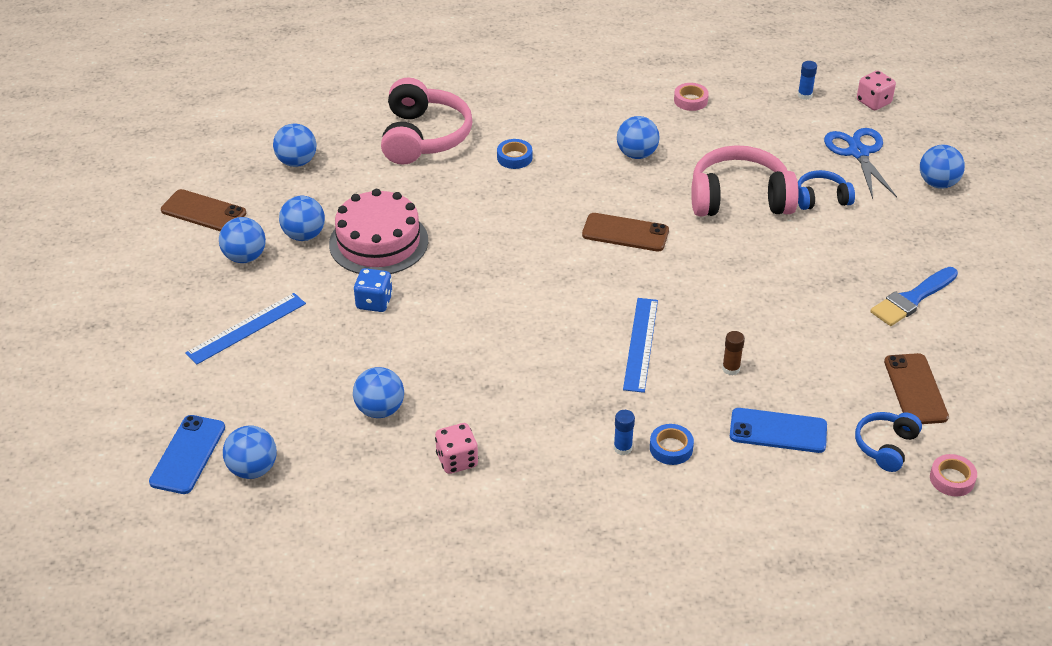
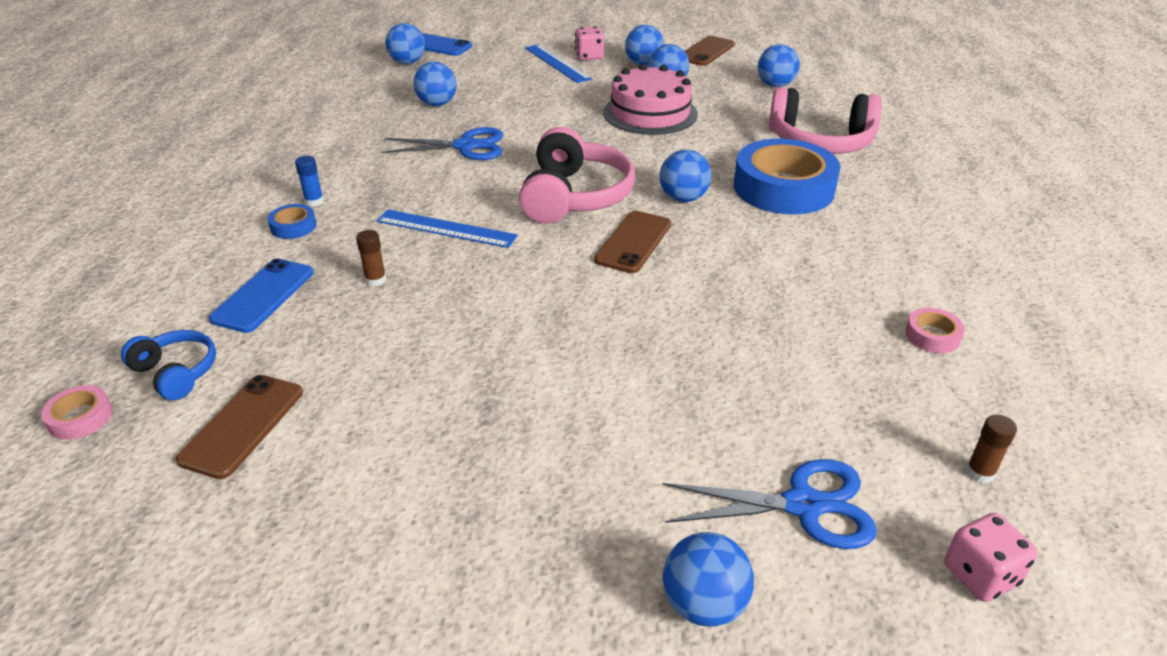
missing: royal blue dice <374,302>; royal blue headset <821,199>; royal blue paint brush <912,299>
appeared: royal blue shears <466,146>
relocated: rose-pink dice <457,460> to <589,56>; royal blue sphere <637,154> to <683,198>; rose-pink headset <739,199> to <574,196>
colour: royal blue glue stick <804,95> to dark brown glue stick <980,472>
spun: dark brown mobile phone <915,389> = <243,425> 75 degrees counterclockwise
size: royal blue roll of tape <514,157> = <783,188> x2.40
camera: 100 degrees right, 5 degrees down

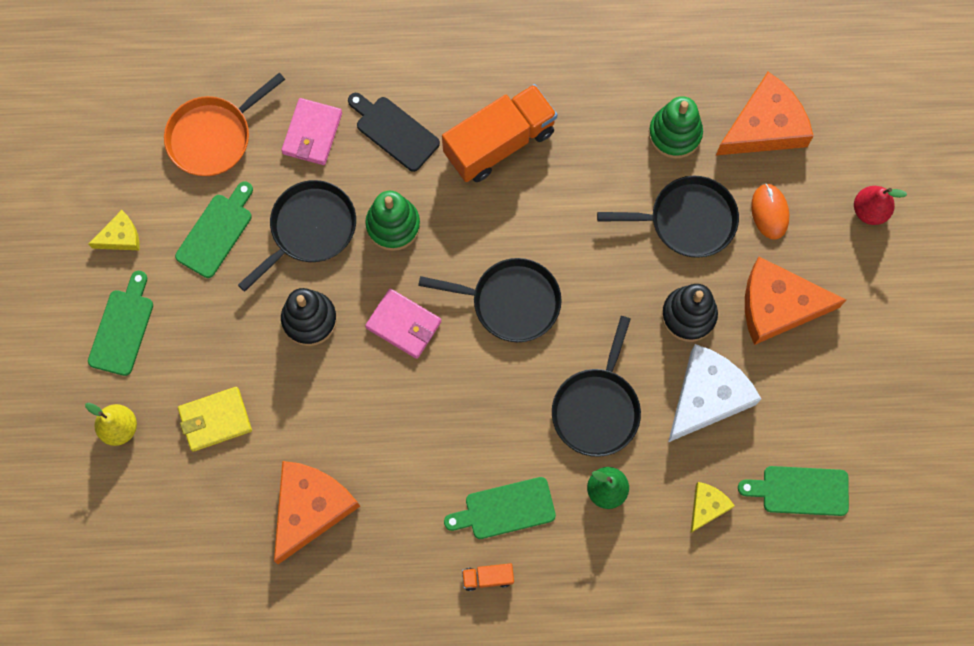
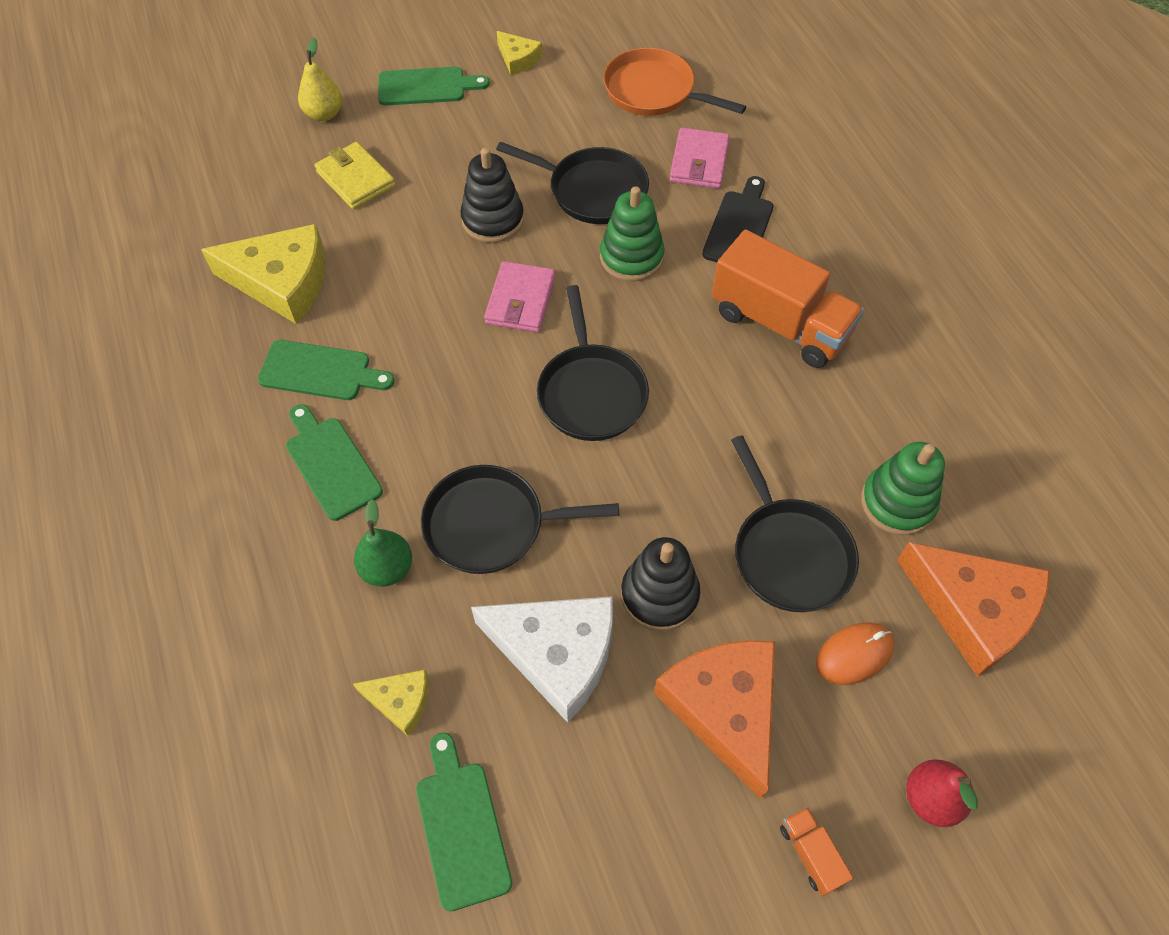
relocated: green cutting board <216,232> to <320,371>; orange toy truck <487,577> to <811,853>
colour: orange cheese <310,508> to bright yellow cheese <282,282>
spun: rose-pink wallet <312,133> = <699,162> 75 degrees counterclockwise
camera: 70 degrees right, 15 degrees down

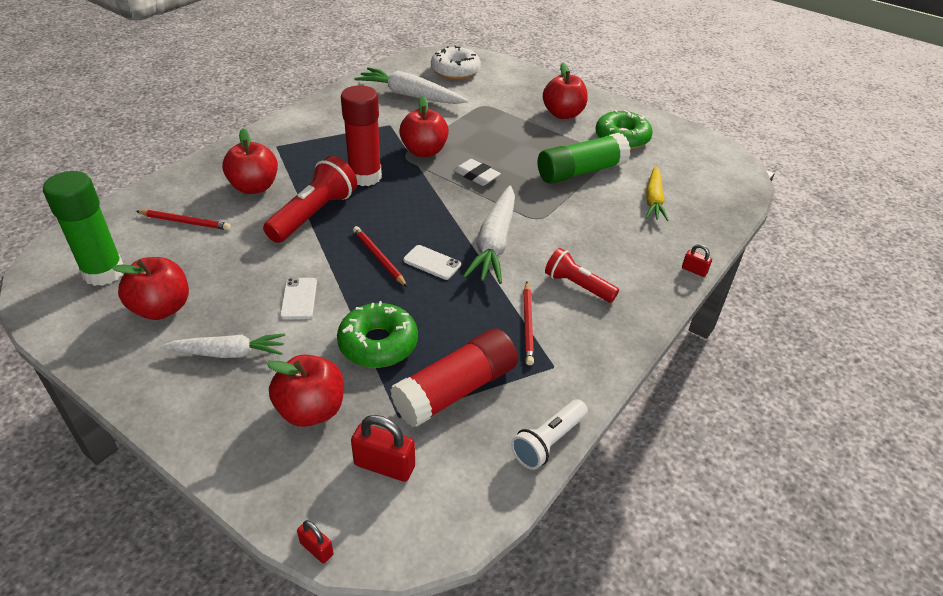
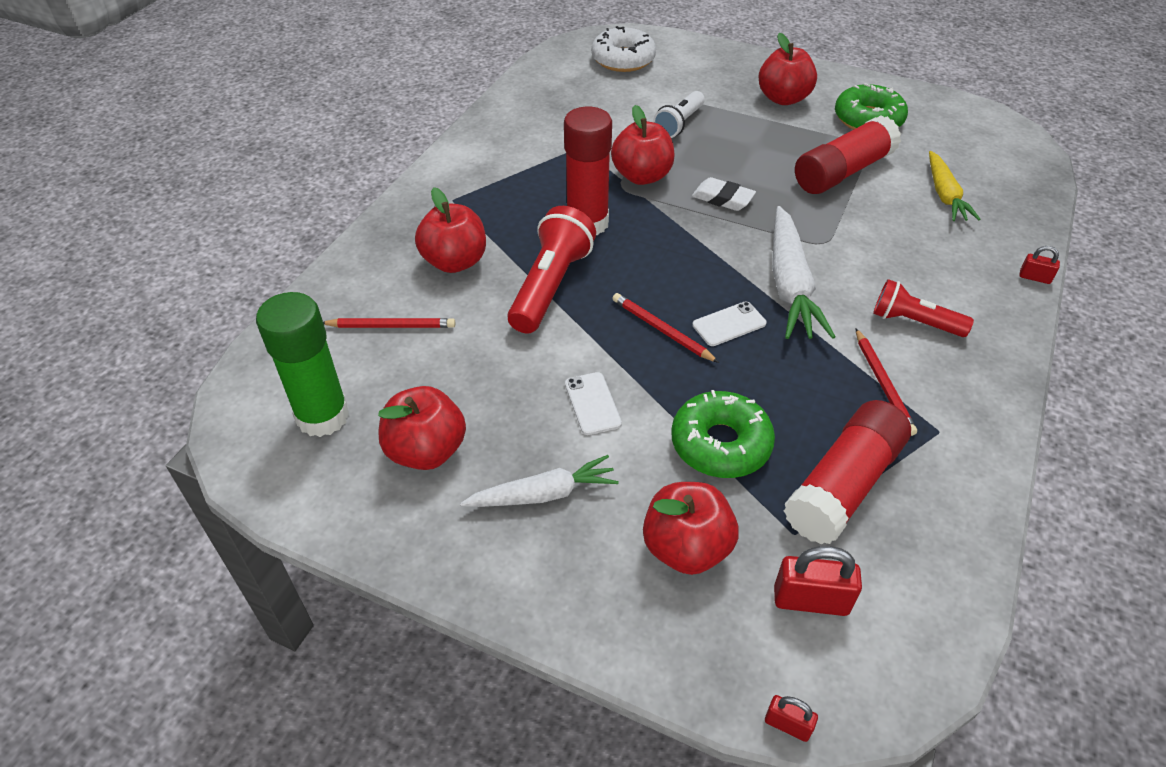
missing: white root vegetable <410,95>
relocated: white torch <548,442> to <679,124>
colour: green glue stick <580,171> to crimson glue stick <842,172>
spun: white mobile phone <432,262> = <729,324> 45 degrees counterclockwise
camera: 10 degrees left, 5 degrees up

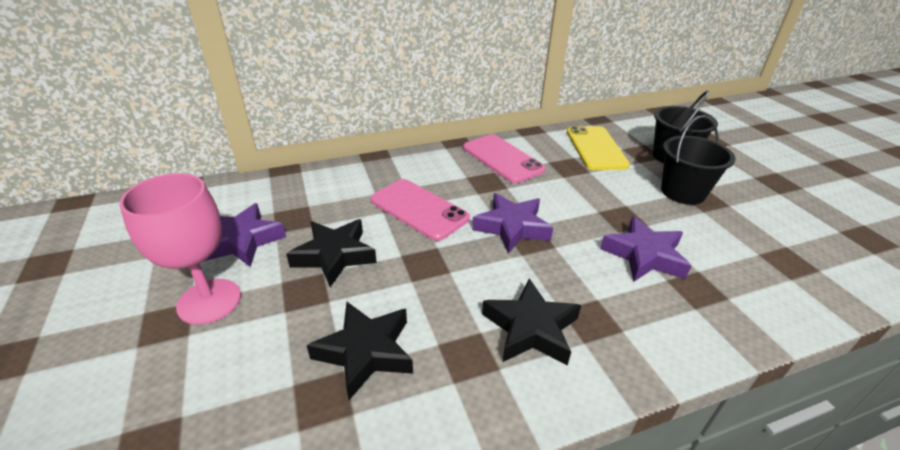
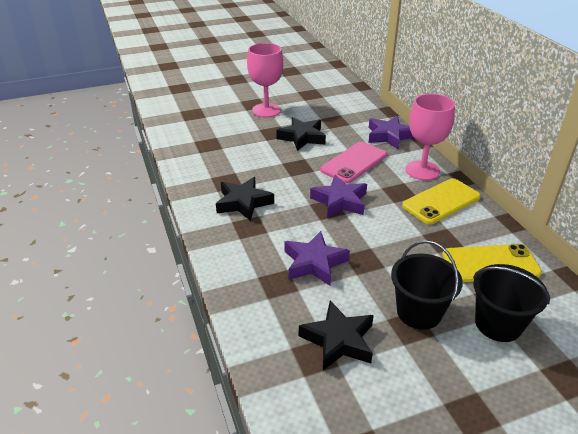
appeared: rose-pink wine glass <422,170>
relocated: royal purple five-pointed star <242,241> to <389,136>; jet-black five-pointed star <366,352> to <338,340>
colour: rose-pink mobile phone <502,159> to bright yellow mobile phone <441,201>
camera: 90 degrees right, 0 degrees up

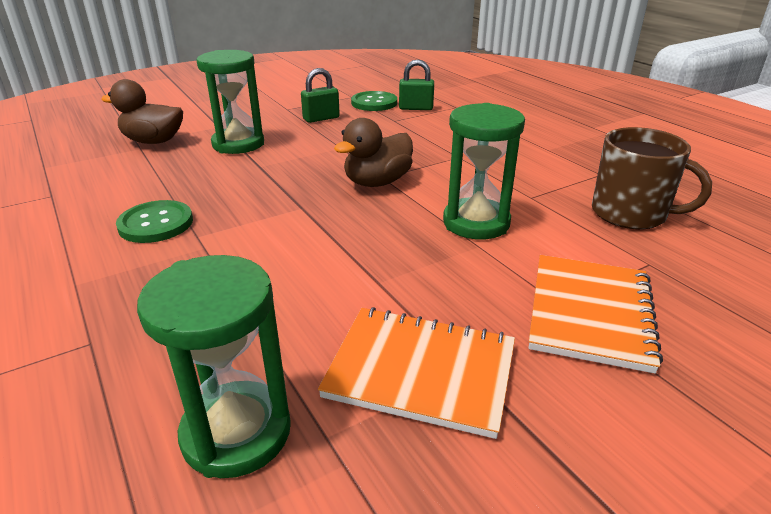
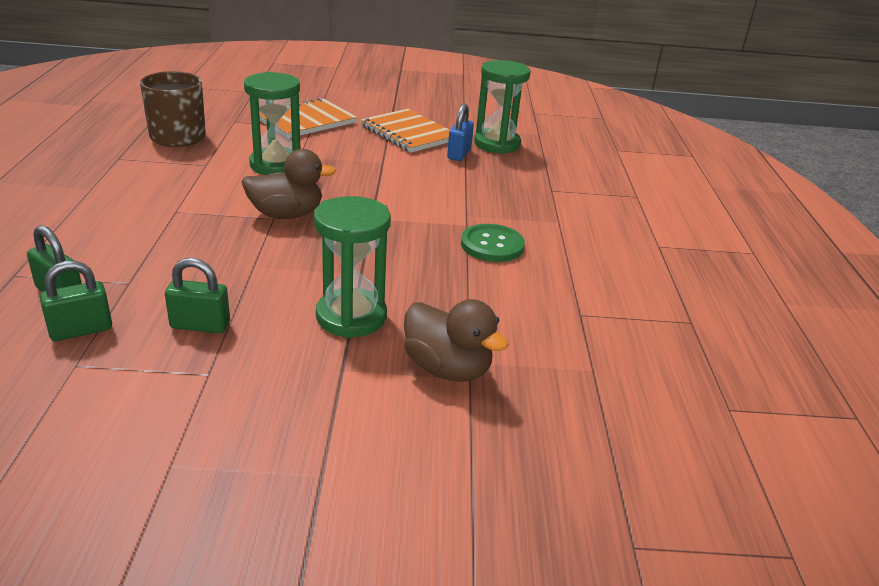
appeared: royal blue padlock <459,154>
exchanged: green shirt button <374,103> to green padlock <81,330>
camera: 150 degrees left, 0 degrees up

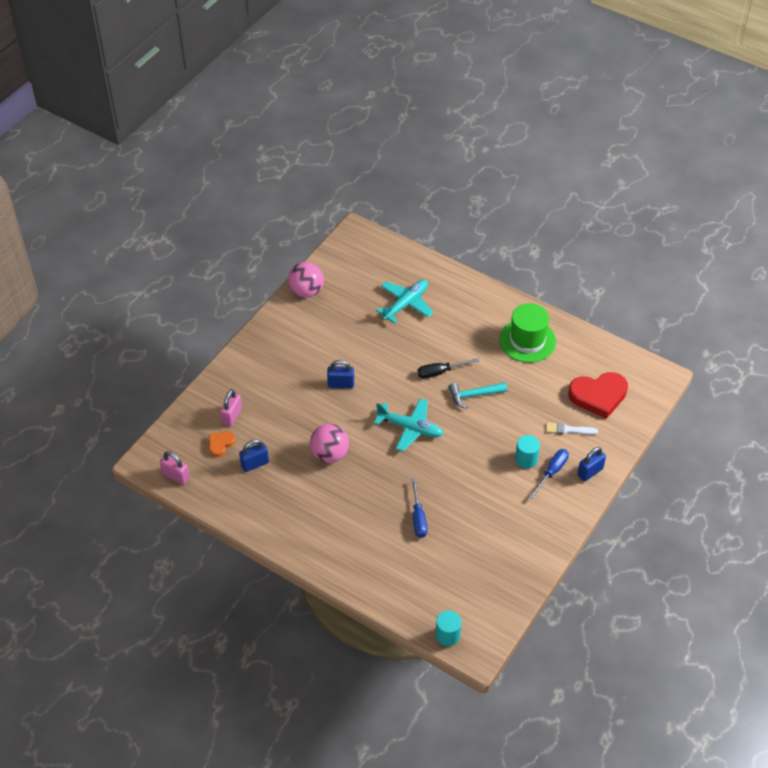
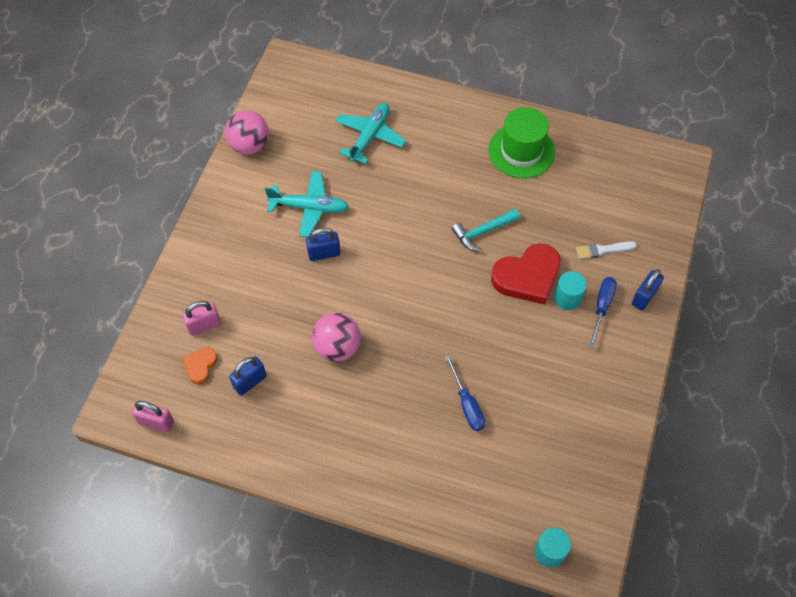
missing: jet-black screwdriver <440,372>
relocated: turquoise toy plane <410,428> to <309,207>; crimson heart <598,396> to <527,276>
spun: rose-pink padlock <232,416> = <204,325> 60 degrees clockwise
camera: 15 degrees left, 10 degrees up

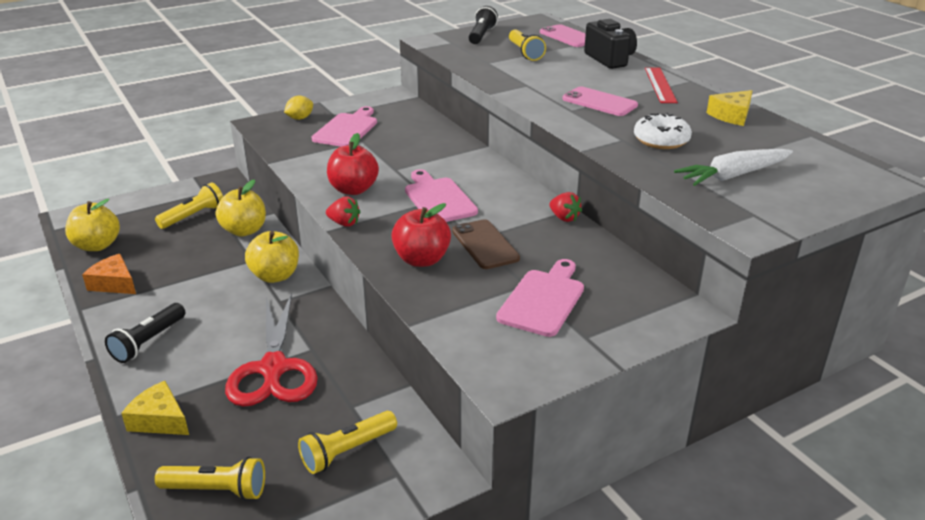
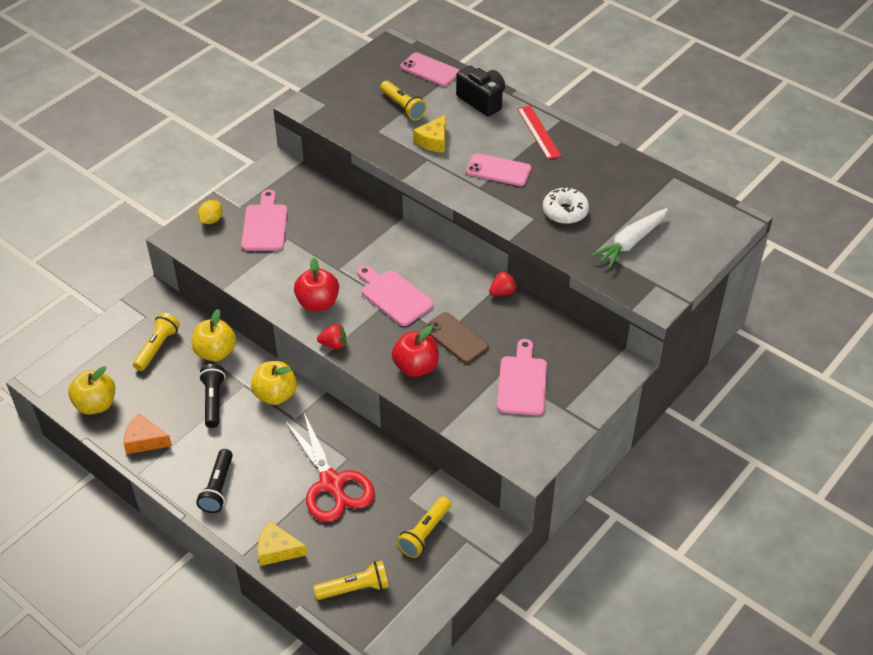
relocated: jet-black torch <481,35> to <213,401>; bright yellow cheese <731,116> to <433,141>
spun: crimson toy strawberry <564,218> = <502,292> 60 degrees counterclockwise
camera: 20 degrees left, 15 degrees up

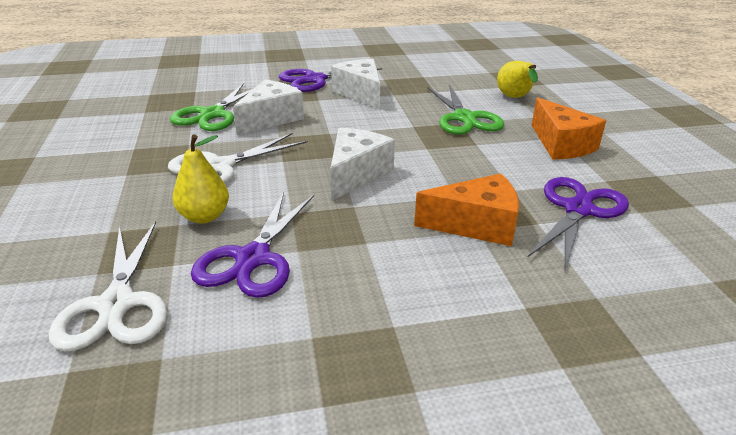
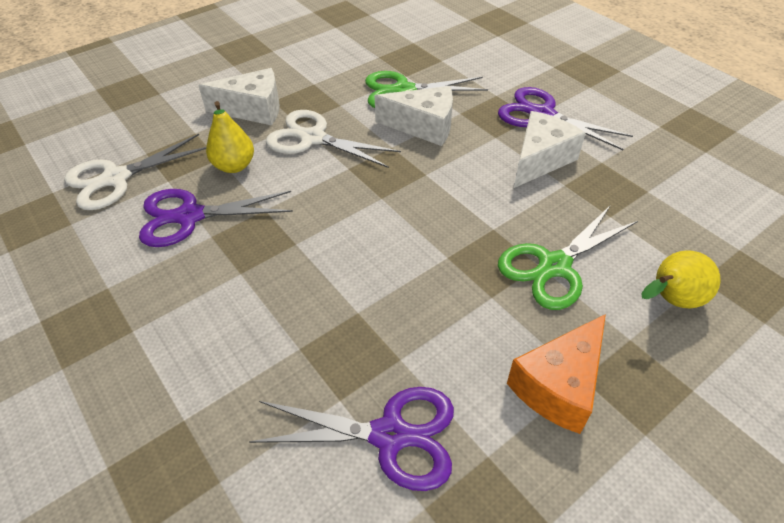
missing: orange cheese <476,225>
relocated: white cheese <356,174> to <253,109>
camera: 65 degrees right, 15 degrees up

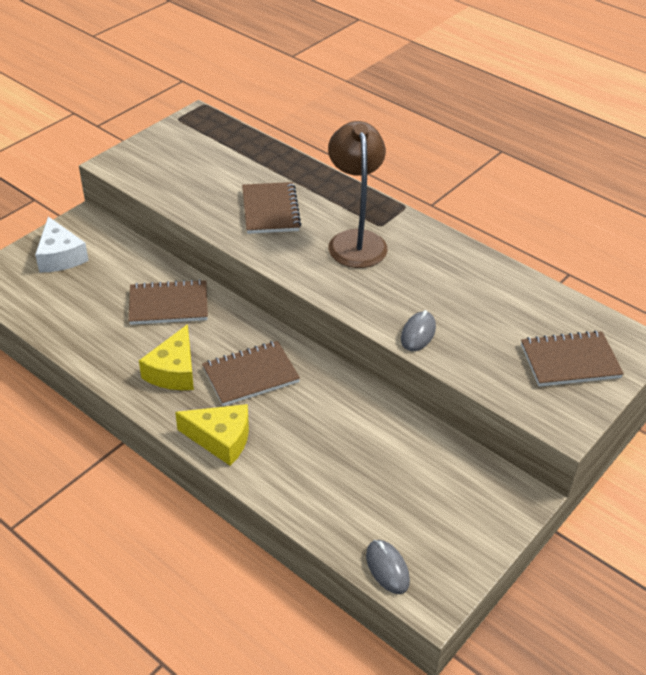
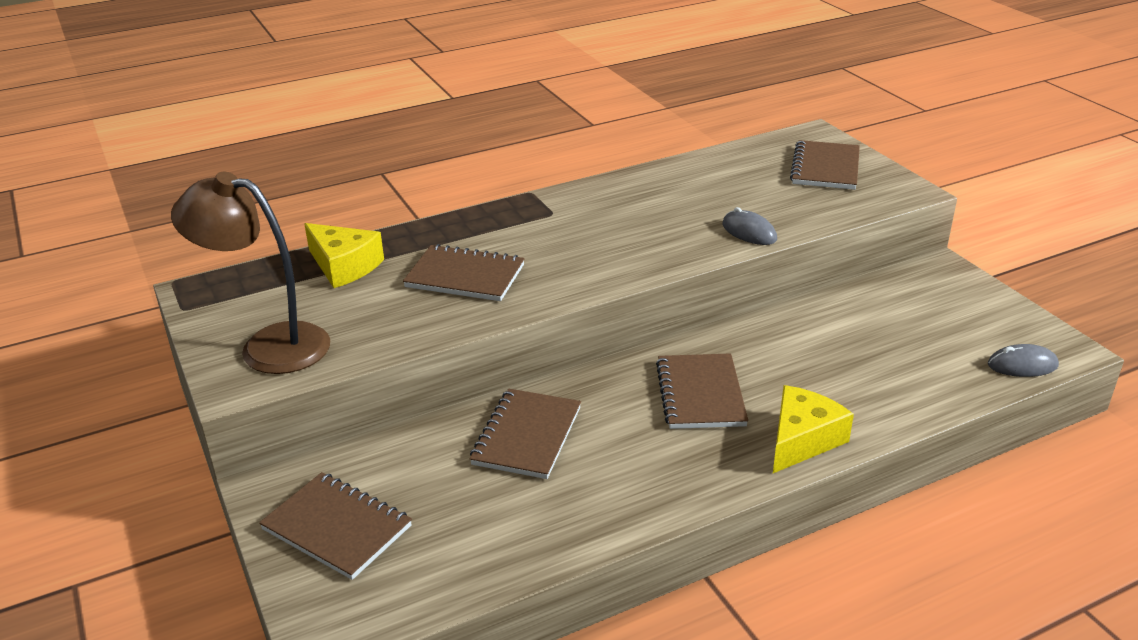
relocated: bright yellow cheese <174,371> to <344,266>; dark brown desk lamp <355,240> to <269,346>
exchanged: white cheese <60,256> to dark brown exercise book <337,528>
camera: 65 degrees left, 10 degrees down

